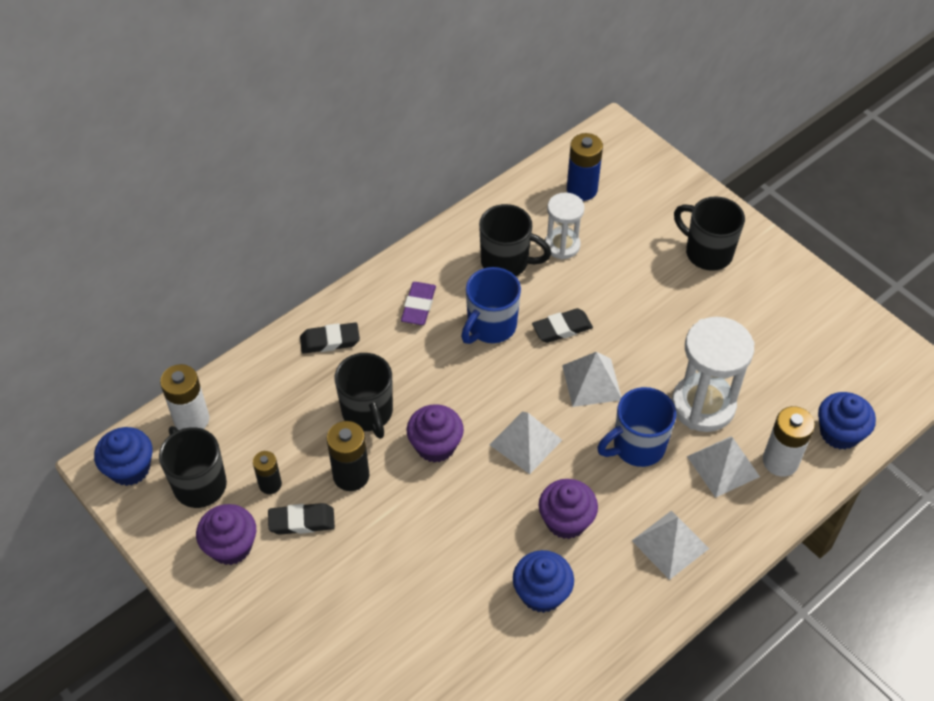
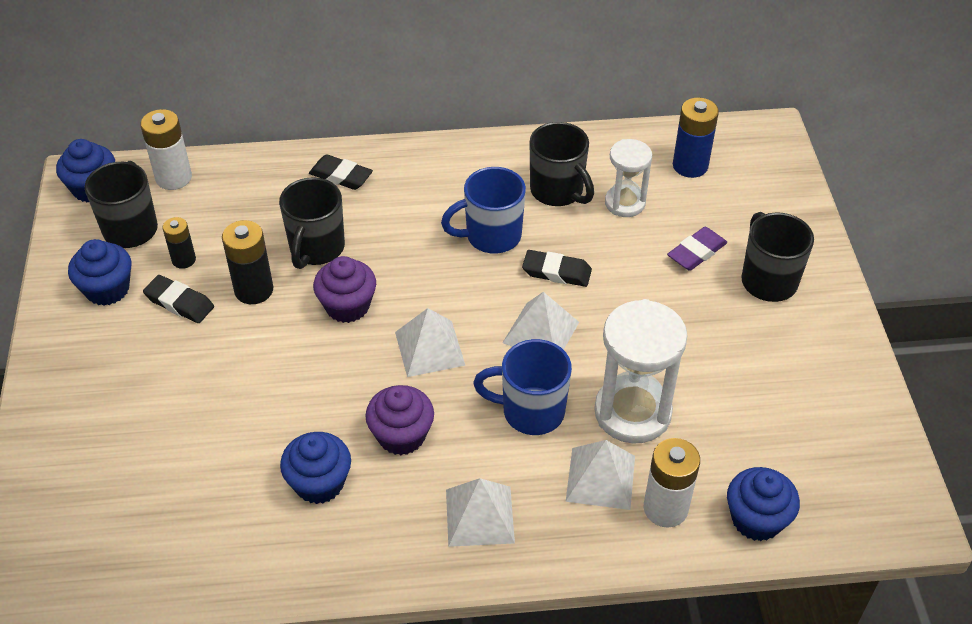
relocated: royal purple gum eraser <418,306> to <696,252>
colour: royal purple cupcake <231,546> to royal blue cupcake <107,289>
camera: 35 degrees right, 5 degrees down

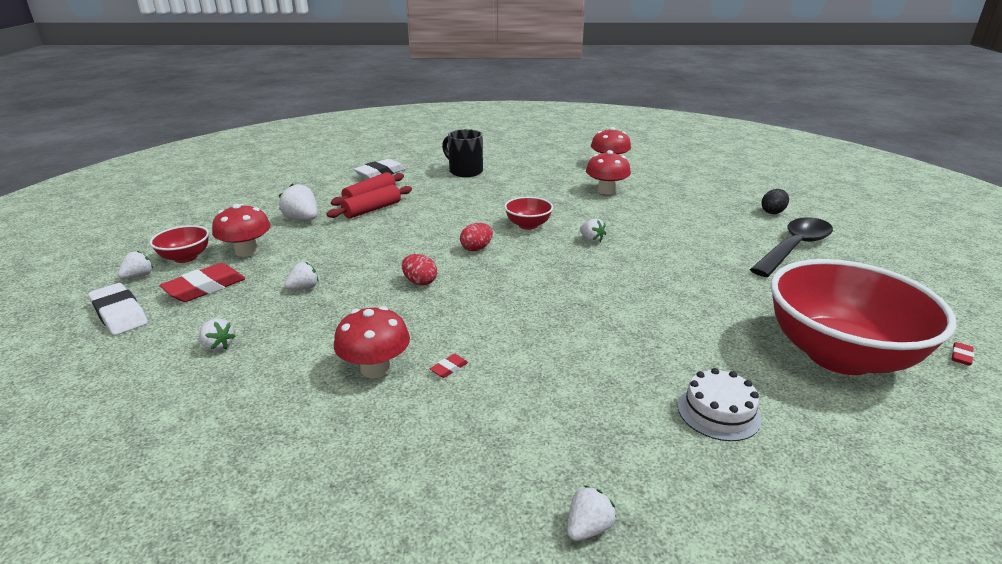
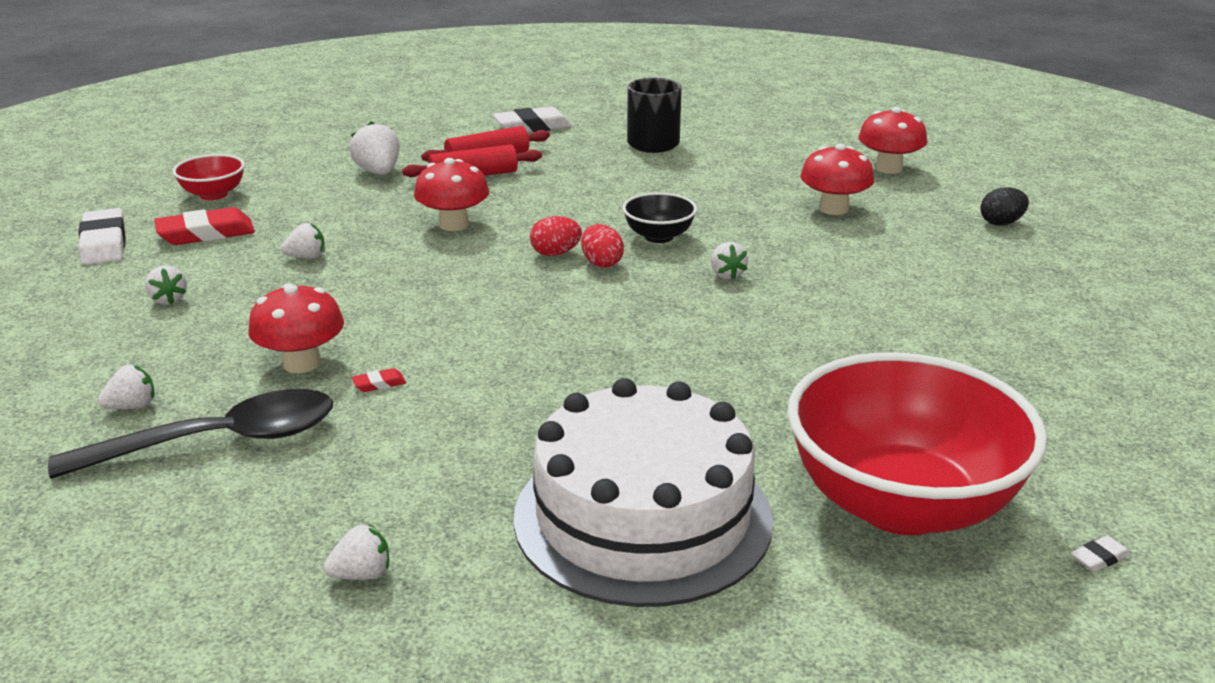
relocated: white toy strawberry <139,276> to <132,406>; crimson fungus <247,251> to <454,224>; crimson egg shape <420,282> to <601,263>; jet-black teaspoon <794,248> to <219,441>; jet-black egg shape <772,212> to <1001,223>
colour: crimson bowl <528,225> to jet-black bowl <659,236>; crimson gum eraser <961,356> to white gum eraser <1099,558>
size: white gateau <718,412> = <642,517> x2.33
camera: 25 degrees right, 0 degrees up

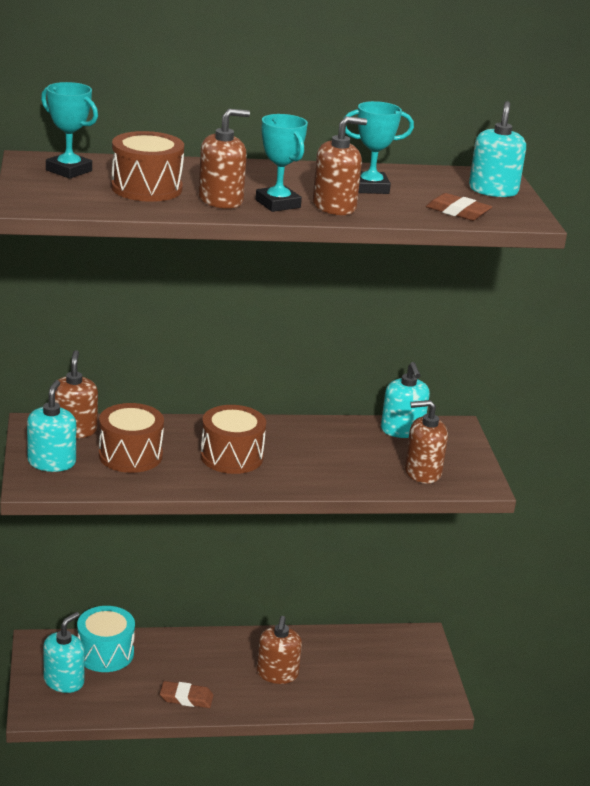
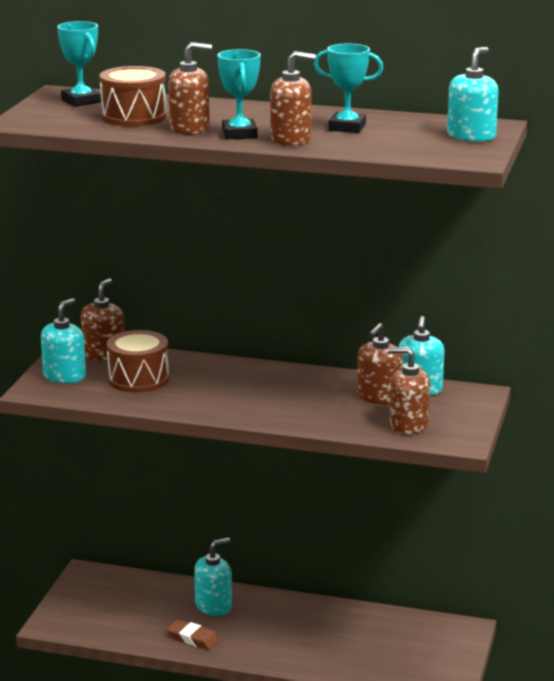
missing: turquoise snare drum <105,653>; dark brown snare drum <231,456>; dark brown gum eraser <458,212>
relocated: turquoise soap pump <64,681> to <213,606>; dark brown soap pump <277,674> to <379,397>
camera: 25 degrees right, 5 degrees down

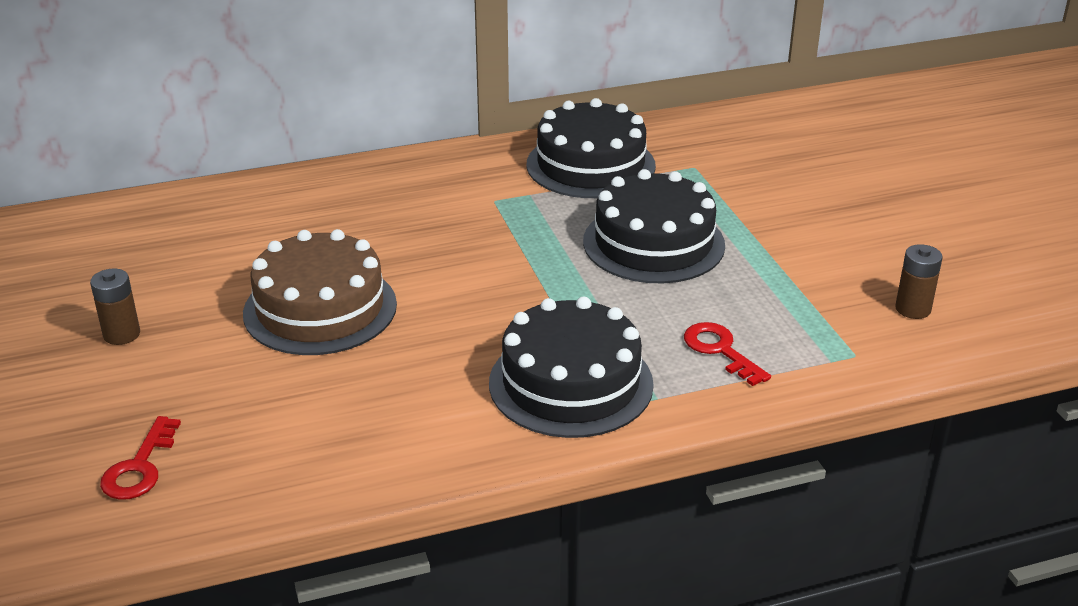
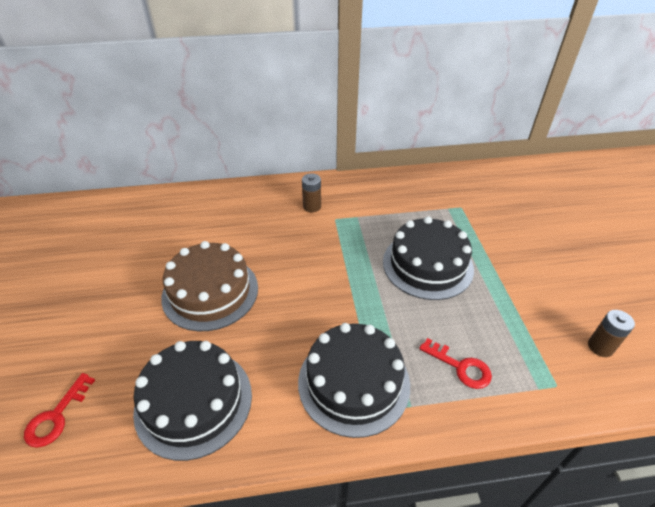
relocated: dark brown AA battery <122,334> to <312,206>; jet-black gateau <590,165> to <194,401>
spun: crimson key <720,350> = <460,367> 150 degrees clockwise
camera: 10 degrees right, 10 degrees up

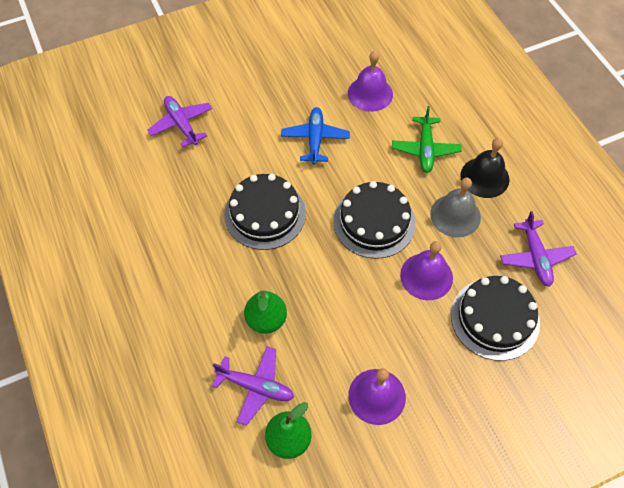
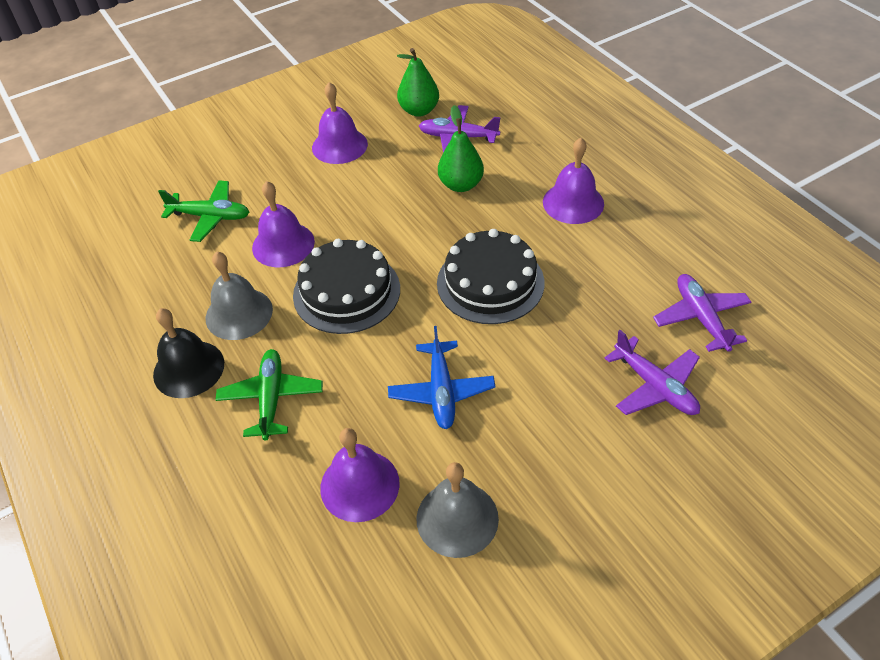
appeared: ash-grey school bell <457,518>; royal purple school bell <573,202>
relocated: royal purple toy plane <535,257> to <701,318>
exchanged: jet-black gateau <494,318> to green toy plane <210,216>
camera: 175 degrees right, 10 degrees down

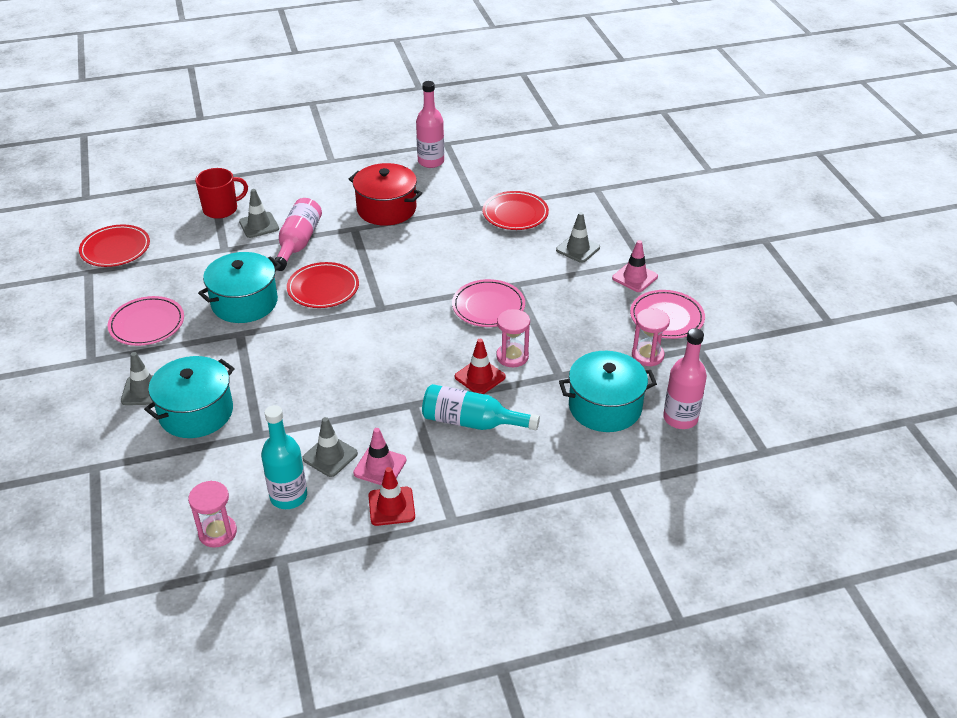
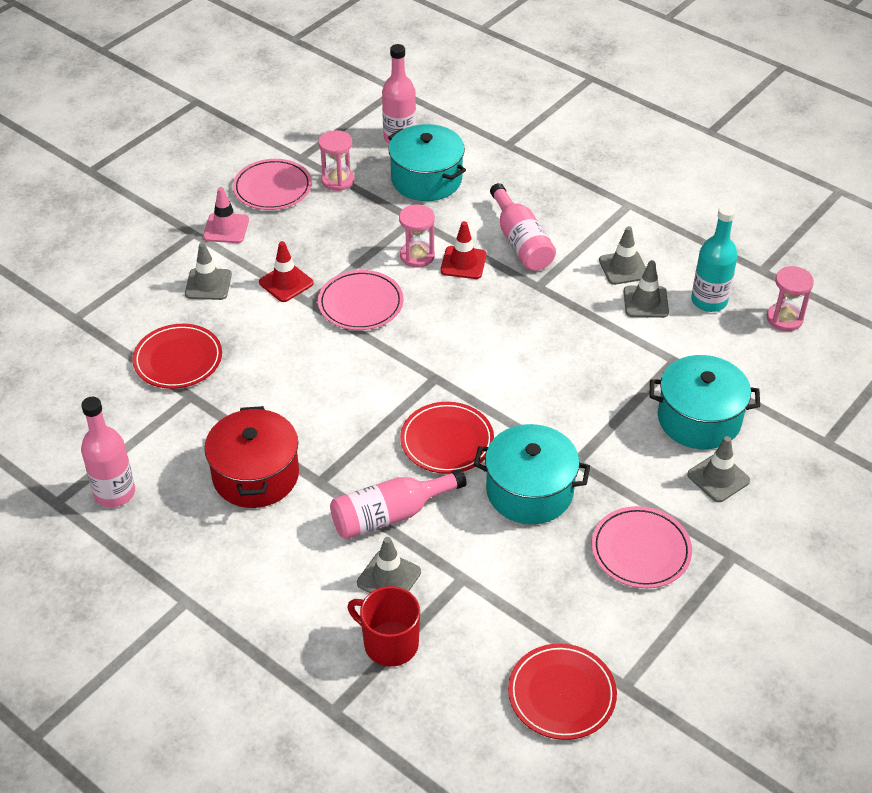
relocated: crimson safety cone <391,506> to <286,283>
colour: rose-pink safety cone <380,467> to ash-grey safety cone <623,268>; turquoise bottle <472,422> to rose-pink bottle <521,242>
camera: 125 degrees left, 5 degrees up

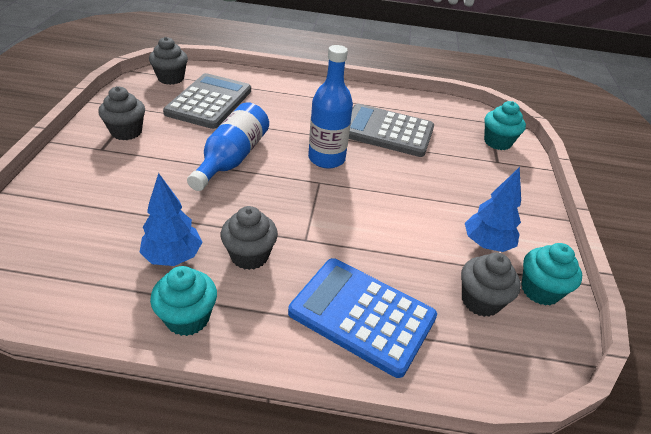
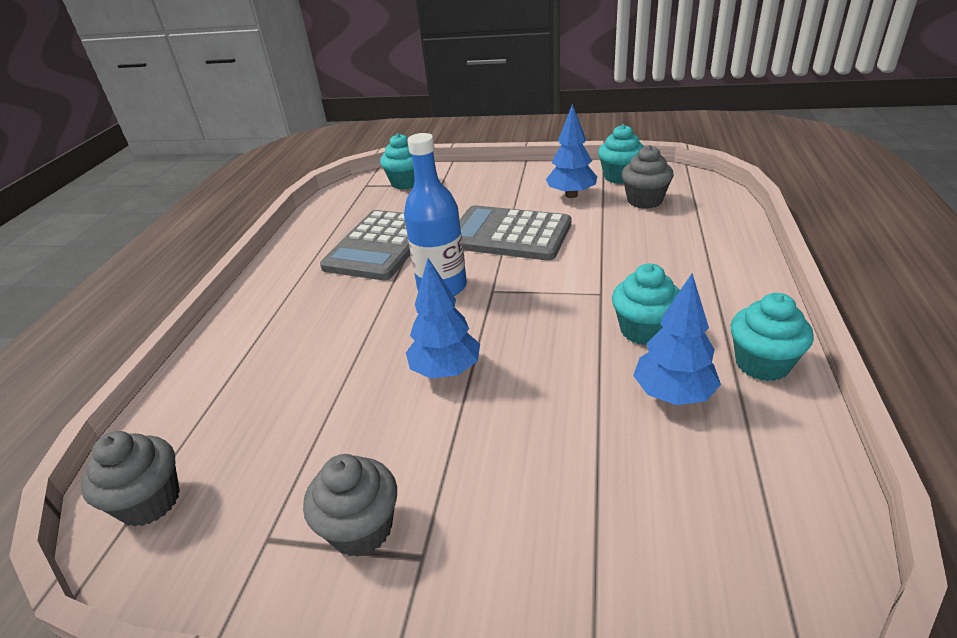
missing: royal blue calculator <362,315>
relocated: ash-grey calculator <209,102> to <509,234>
exchanged: royal blue bottle <232,158> to royal blue tree <446,371>
colour: ash-grey cupcake <249,256> to turquoise cupcake <644,330>
camera: 80 degrees left, 5 degrees down

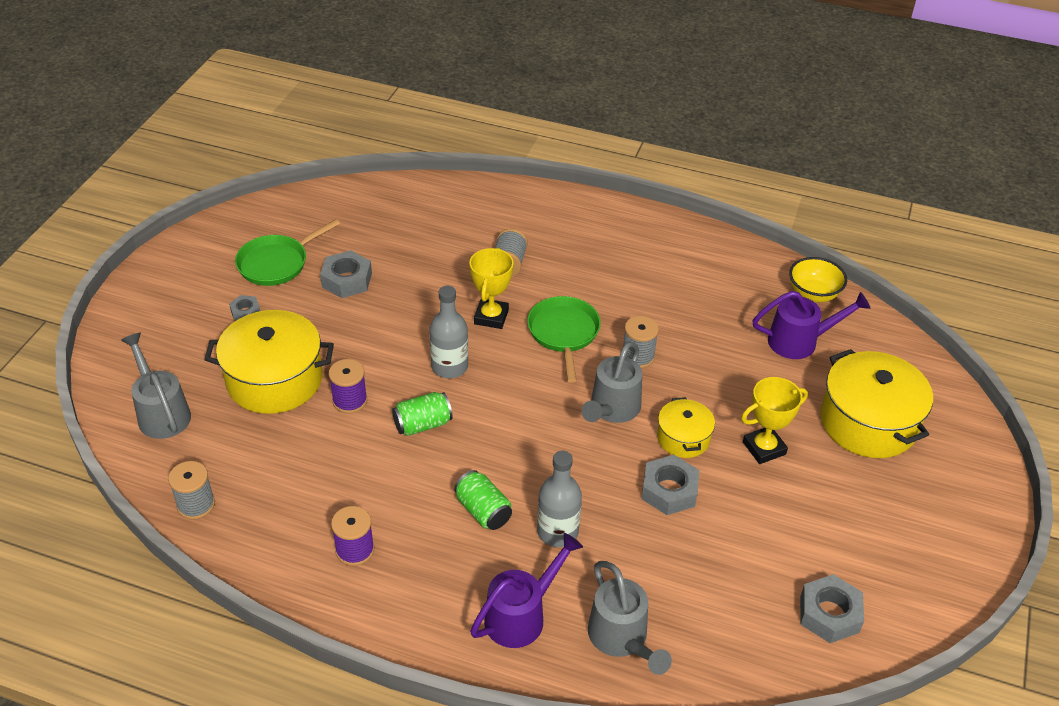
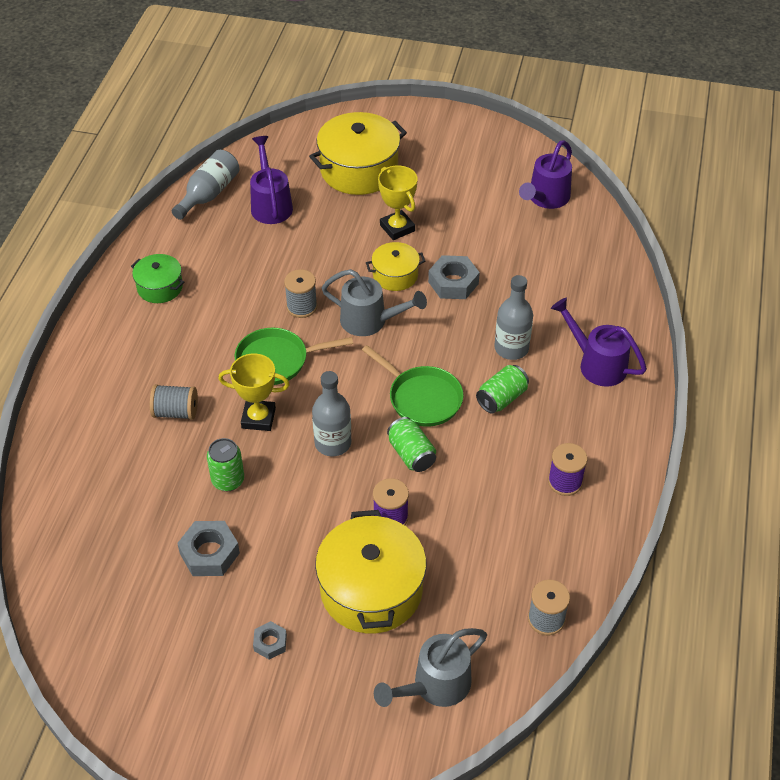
missing: ash-grey sprinkling can <621,639>
appeared: green stockpot <160,287>; green soda can <228,480>
relocated: green frying pan <276,263> to <422,398>
exchanged: bright yellow bowl <813,294> to ash-grey bottle <209,194>; ash-grey hex nut <829,614> to royal purple sprinkling can <546,198>
camera: 95 degrees left, 5 degrees up

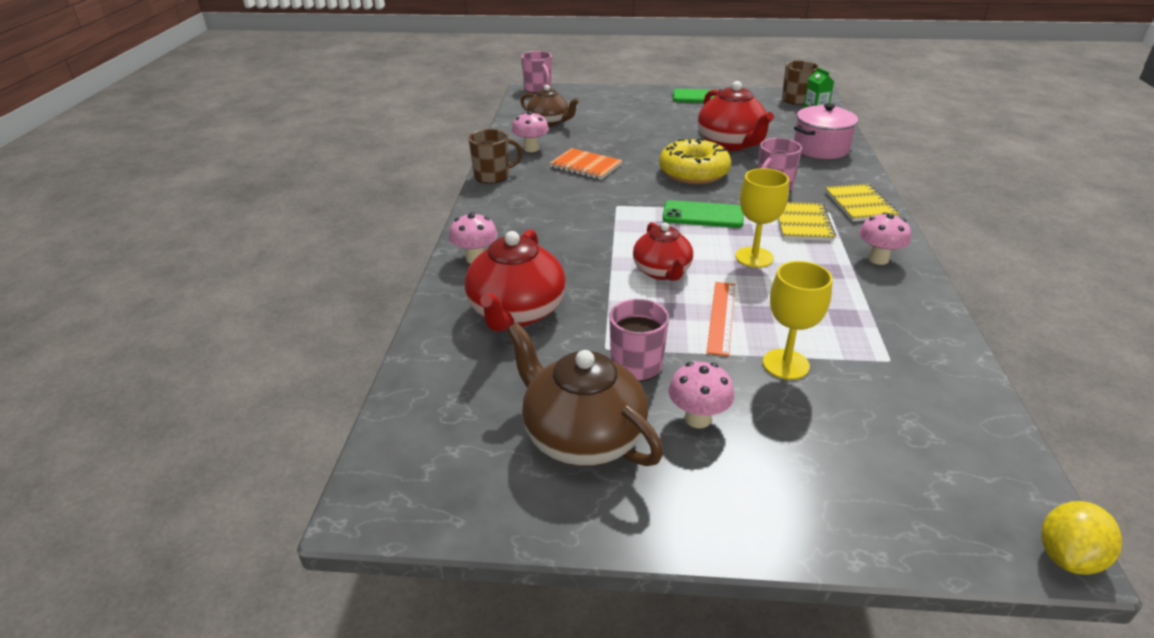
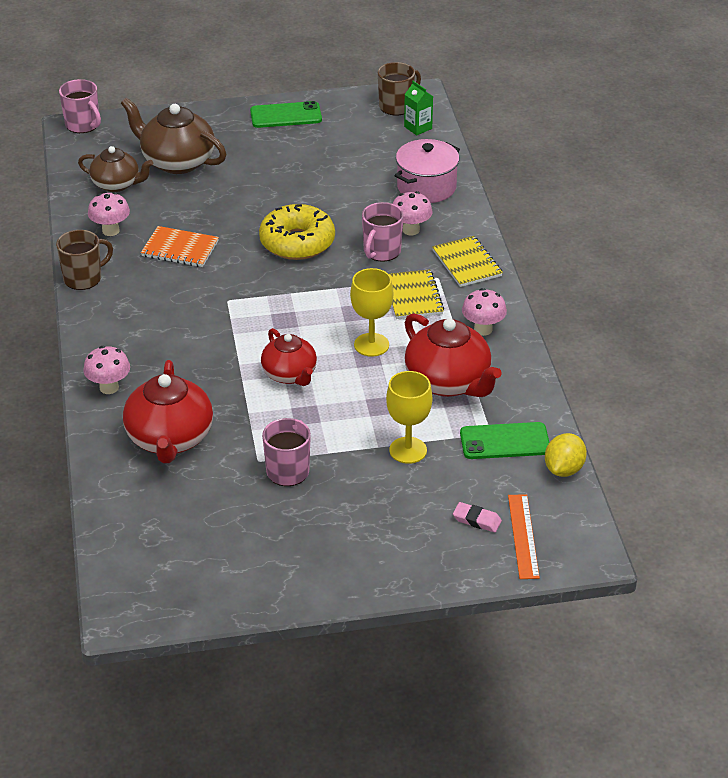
appeared: rose-pink gum eraser <477,520>
relocated: dark brown teapot <582,437> to <177,161>; green mobile phone <703,215> to <504,441>; rose-pink fungus <698,418> to <411,230>; crimson teapot <731,144> to <448,382>; orange measuring stick <721,317> to <523,536>; bright yellow lemon <1068,557> to <564,469>
camera: 15 degrees left, 5 degrees up

